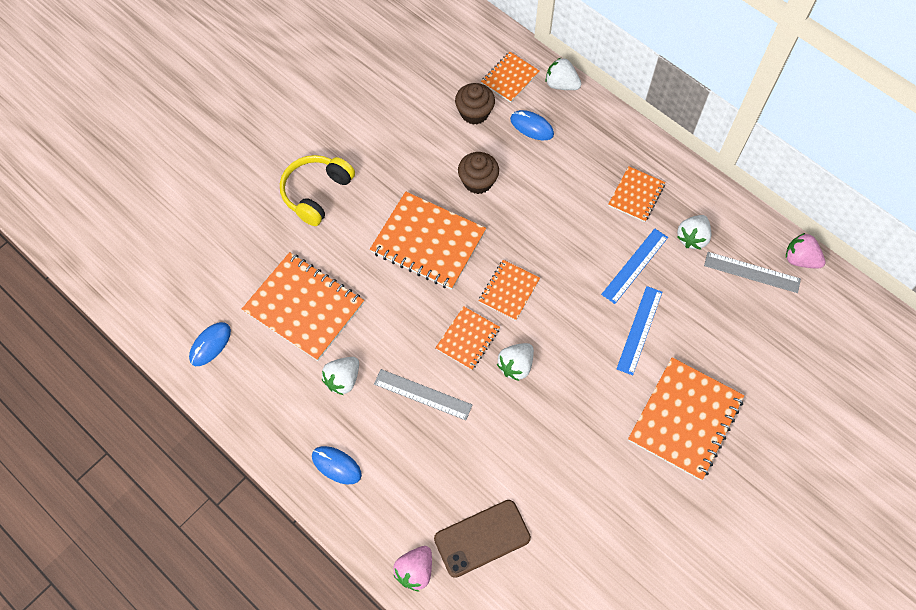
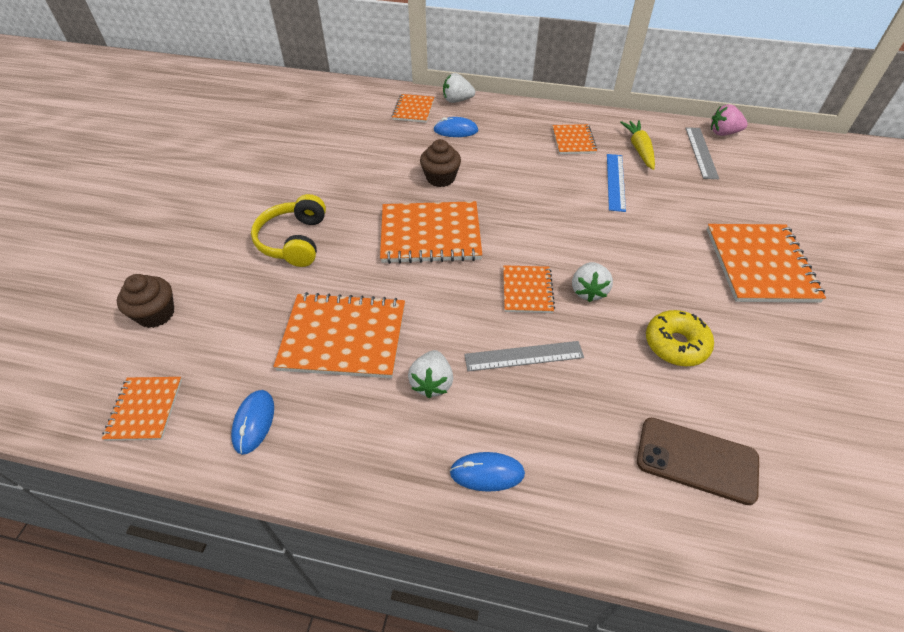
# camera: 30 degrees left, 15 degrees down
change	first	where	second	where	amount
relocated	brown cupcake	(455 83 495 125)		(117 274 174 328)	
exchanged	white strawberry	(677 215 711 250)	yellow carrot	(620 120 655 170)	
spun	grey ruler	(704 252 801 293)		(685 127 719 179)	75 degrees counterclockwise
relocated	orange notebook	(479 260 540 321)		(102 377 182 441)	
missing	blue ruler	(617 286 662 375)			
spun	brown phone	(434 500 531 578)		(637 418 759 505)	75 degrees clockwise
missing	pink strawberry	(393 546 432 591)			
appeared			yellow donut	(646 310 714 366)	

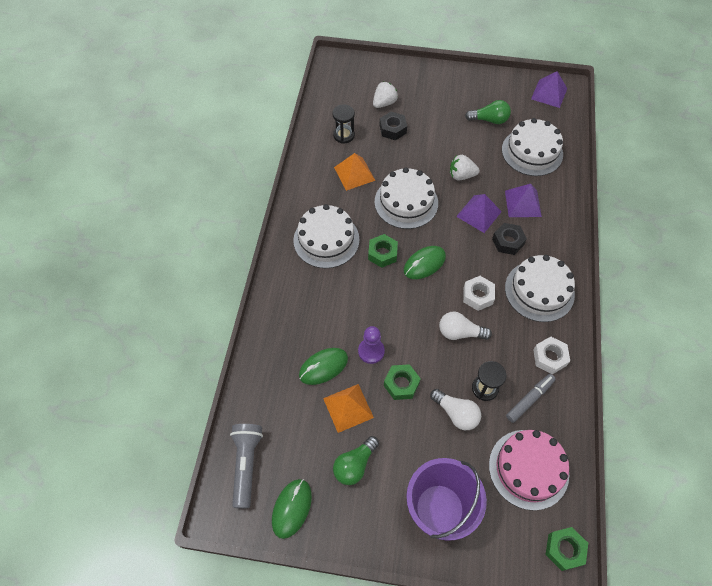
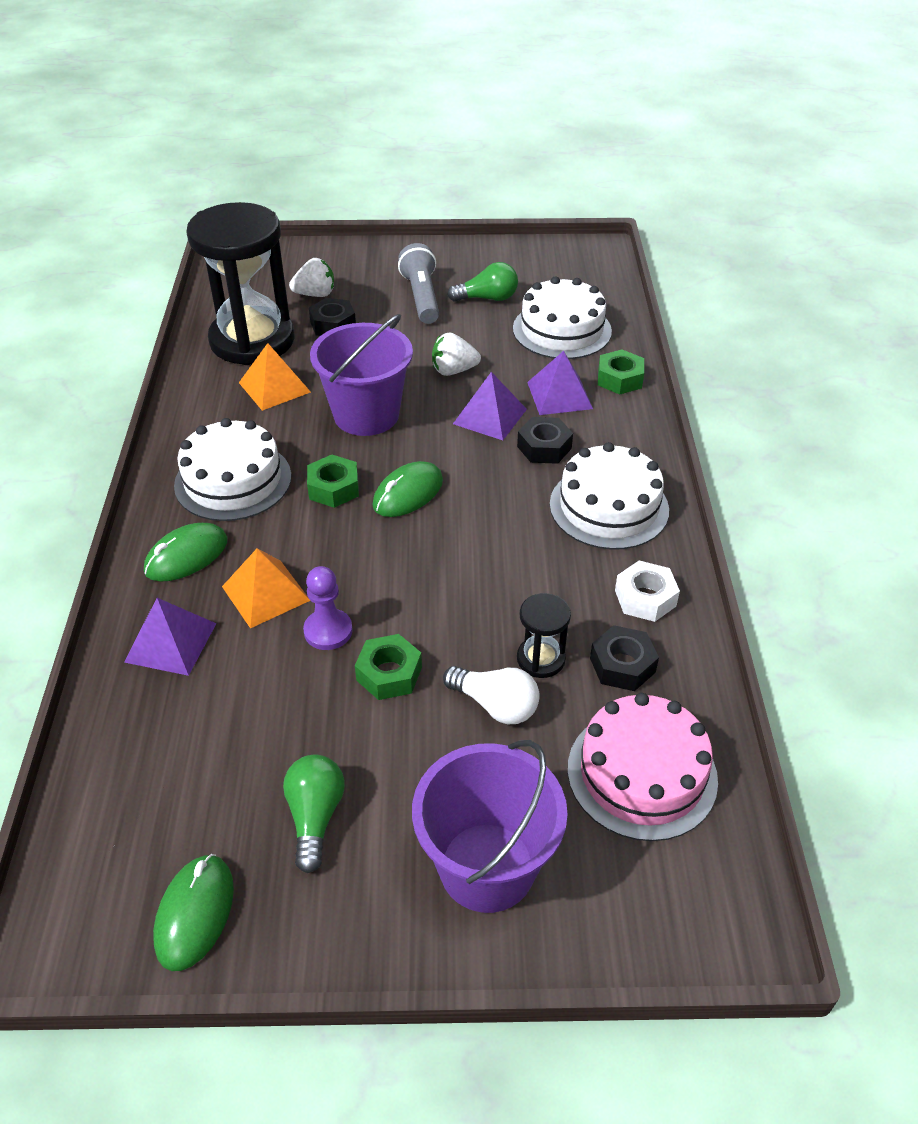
# camera: 10 degrees left, 15 degrees down
change	first	where	second	where	amount
relocated	purple pyramid	(531 71 567 108)		(124 598 217 676)	
spun	white strawberry	(373 82 398 108)		(289 258 334 297)	45 degrees clockwise
size	black hourglass	(332 104 355 143)		(186 202 294 365)	x2.37
exchanged	white cake	(374 167 438 229)	purple bucket	(310 314 413 436)	
missing	white nut	(463 276 495 311)			
missing	white light bulb	(439 311 492 340)			
relocated	green mouse	(299 348 348 385)		(144 523 228 582)	
exchanged	grey marker	(506 374 556 423)	black nut	(590 625 659 691)	
relocated	orange pyramid	(323 384 374 433)		(222 548 310 628)	
relocated	grey flashlight	(230 424 263 509)		(398 243 439 324)	
spun	green light bulb	(333 436 379 485)		(283 754 344 873)	150 degrees clockwise
relocated	green nut	(546 527 588 571)		(598 349 644 395)	

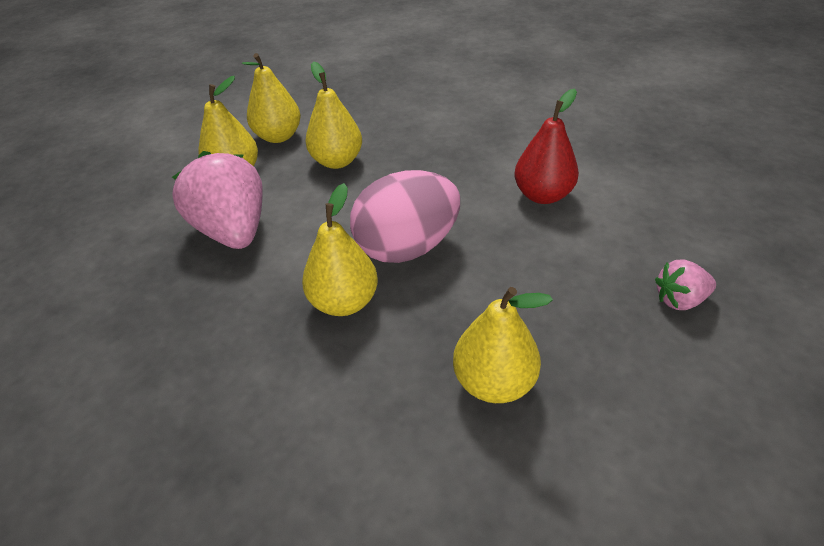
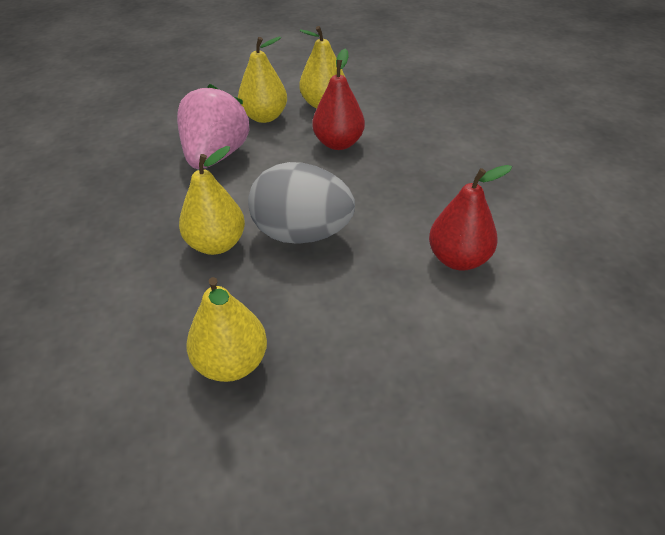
# camera: 40 degrees right, 0 degrees up
change	first	where	second	where	amount
colour	yellow pear	(305 61 362 169)	red pear	(312 49 365 150)	
colour	pink egg	(350 170 460 263)	grey egg	(248 162 355 244)	
missing	pink strawberry	(655 259 716 310)			

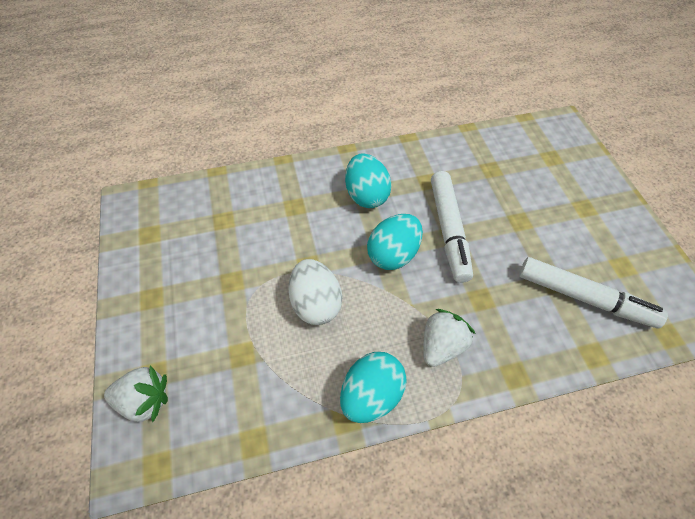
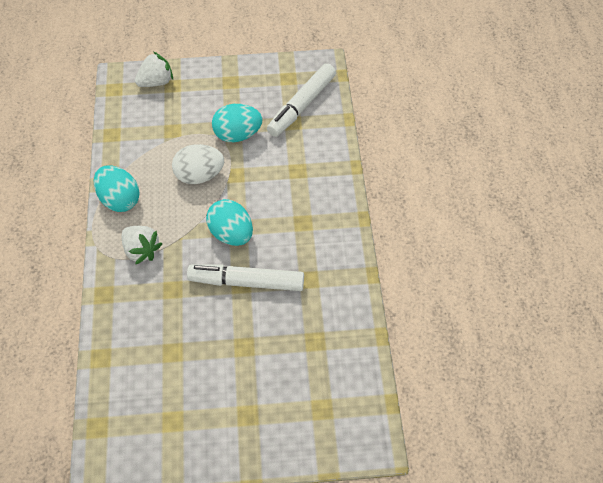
# camera: 100 degrees right, 0 degrees up
change	first	where	second	where	amount
relocated	turquoise egg	(345 153 392 208)		(212 104 262 142)	
relocated	white marker	(519 257 668 329)		(267 63 336 137)	
spun	white strawberry	(104 366 168 422)		(135 52 173 87)	135 degrees counterclockwise

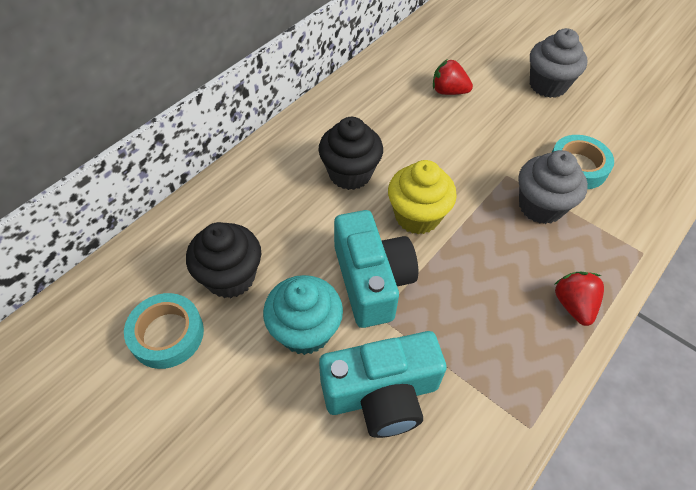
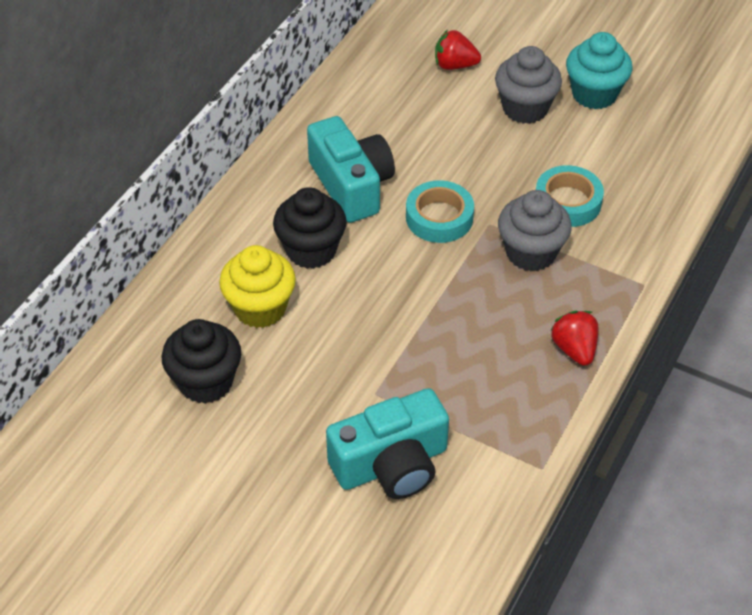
# camera: 10 degrees left, 5 degrees down
change	first	where	second	where	amount
relocated	red strawberry	(433 59 473 95)		(435 30 481 70)	
relocated	yellow cupcake	(388 160 457 234)		(219 245 296 328)	
relocated	turquoise camera	(334 210 418 328)		(307 116 395 223)	
relocated	turquoise cupcake	(263 275 343 355)		(566 32 632 110)	
relocated	turquoise tape	(124 293 204 369)		(406 180 474 243)	

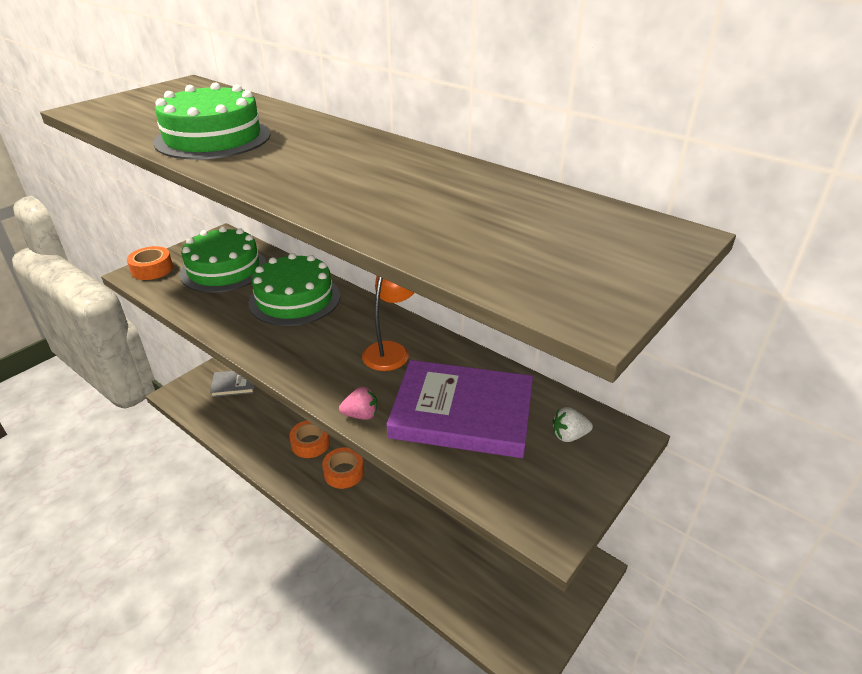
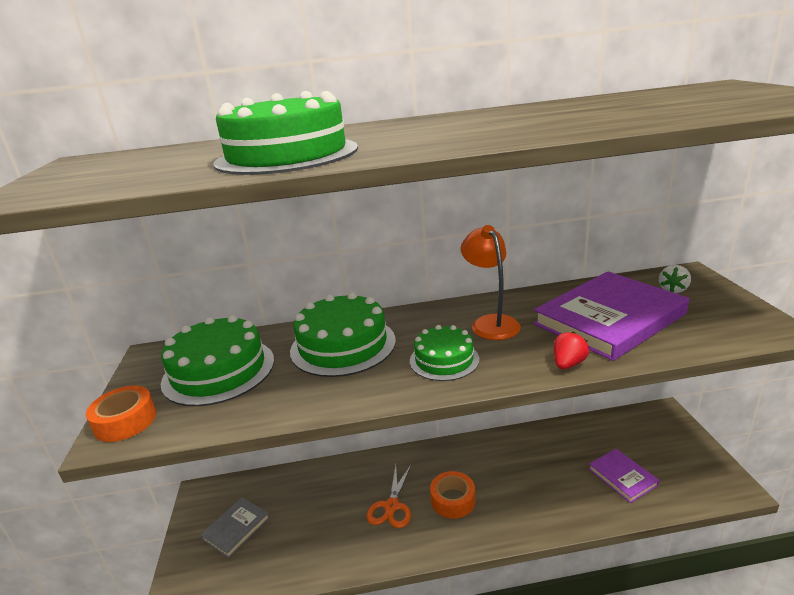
# camera: 45 degrees left, 10 degrees down
change	first	where	second	where	amount
colour	pink strawberry	(339 387 378 420)	red strawberry	(554 332 589 369)	
exchanged	orange tape	(289 420 330 458)	orange scissors	(367 465 411 528)	
appeared			green cake	(410 325 479 381)	
appeared			purple book	(589 449 659 503)	

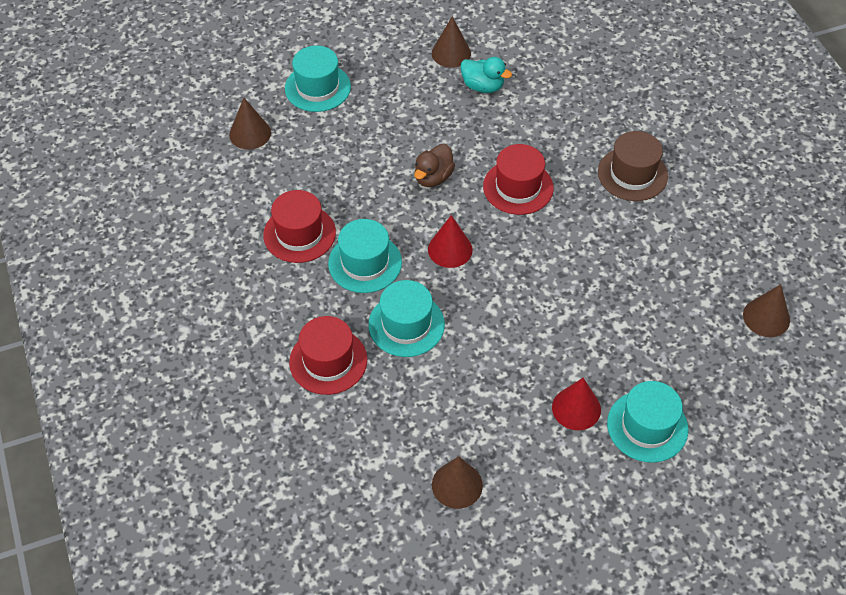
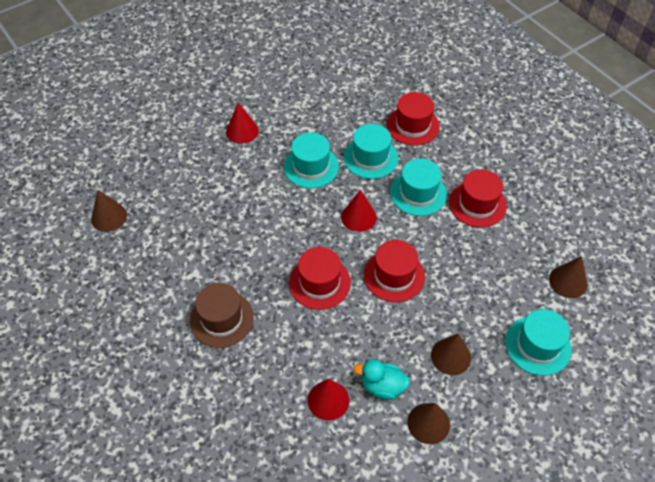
# camera: 165 degrees right, 0 degrees up
change	first	where	second	where	amount
exchanged	brown duck	(414 144 455 187)	red hat	(364 240 425 302)	
relocated	turquoise hat	(607 381 688 463)		(284 132 339 188)	
relocated	brown cone	(432 456 483 509)		(431 333 471 375)	
appeared			red cone	(308 379 349 420)	

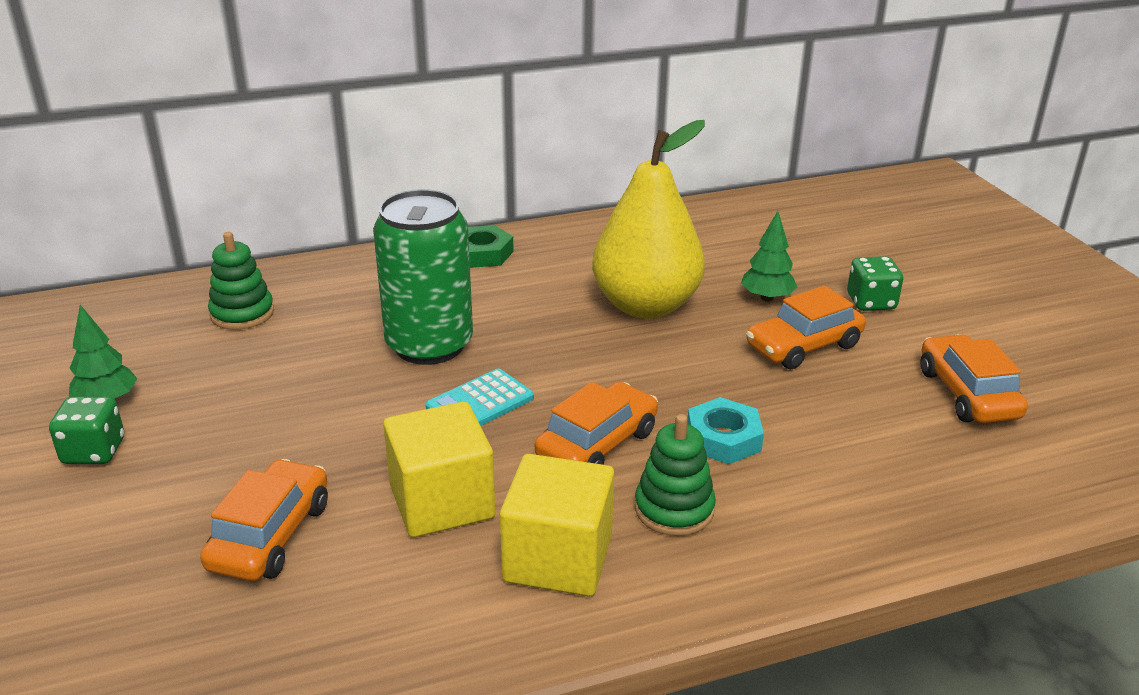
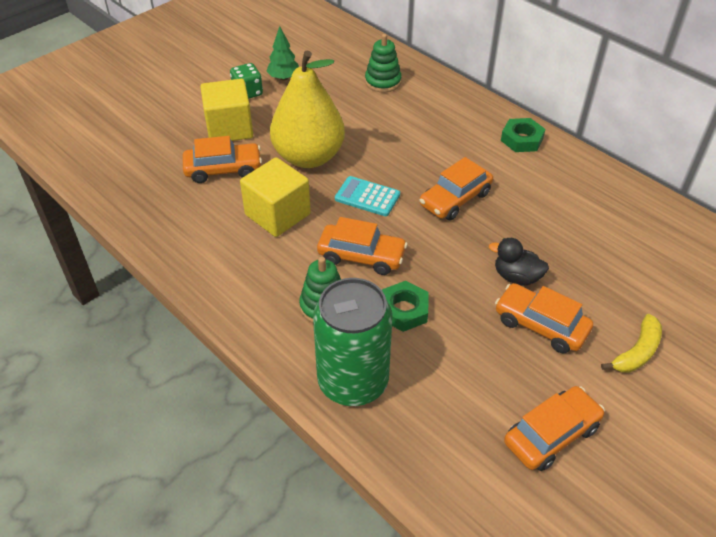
# camera: 65 degrees right, 15 degrees up
change	first	where	second	where	amount
relocated	yellow pear	(592 120 705 319)		(270 50 345 168)	
relocated	green can	(373 189 473 365)		(313 278 392 406)	
missing	green tree	(741 211 797 302)			
exchanged	green dice	(847 256 903 311)	yellow banana	(601 314 662 373)	
colour	turquoise nut	(687 397 764 464)	green nut	(382 281 429 332)	
relocated	yellow cube	(500 454 614 596)		(200 79 253 141)	
appeared			orange car	(419 157 493 220)	
appeared			black duck	(489 238 549 286)	

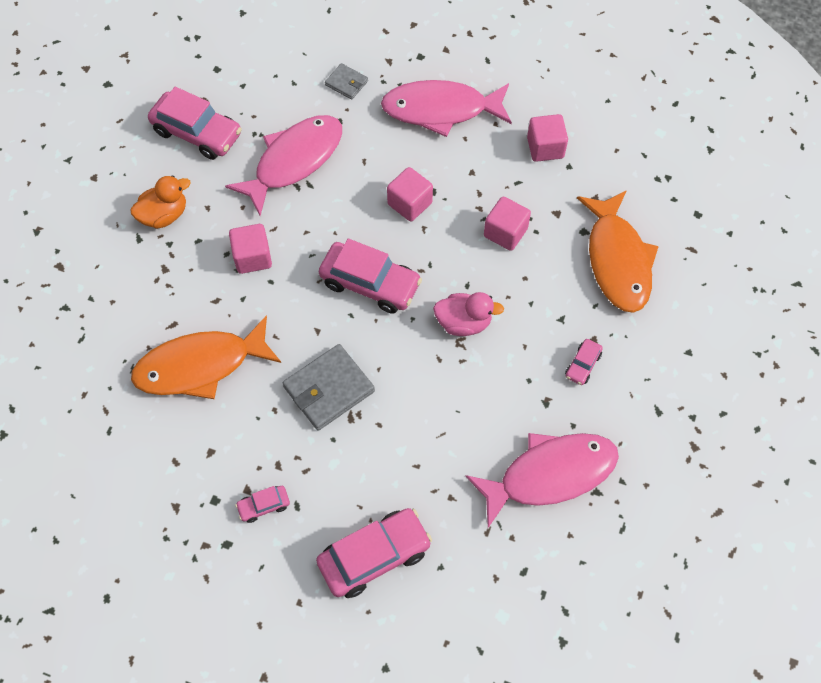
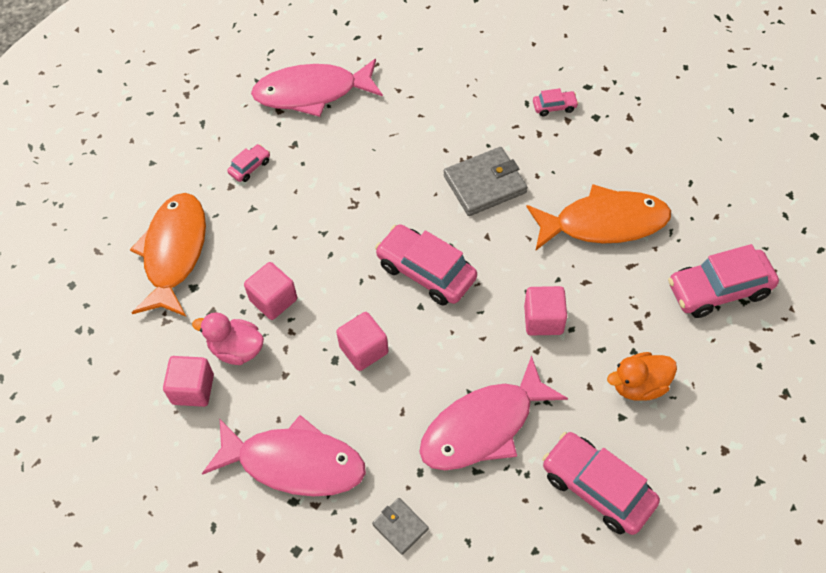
# camera: 165 degrees left, 5 degrees down
change	first	where	second	where	amount
relocated	pink duck	(433 292 504 336)		(192 312 264 365)	
relocated	pink car	(316 508 432 598)		(668 244 779 318)	

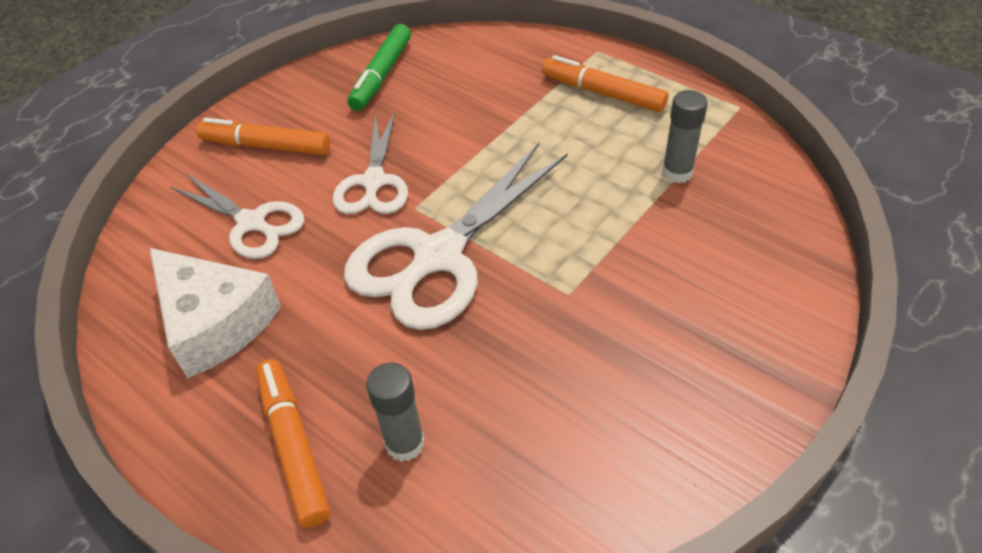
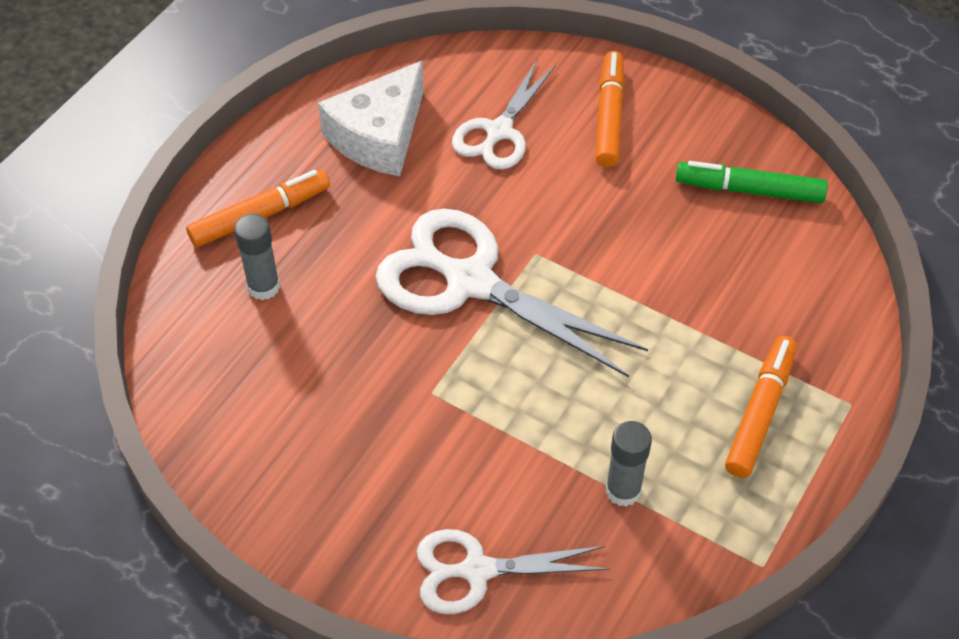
# camera: 80 degrees right, 5 degrees up
change	first	where	second	where	amount
relocated	white scissors	(333 112 408 214)		(417 529 609 614)	

